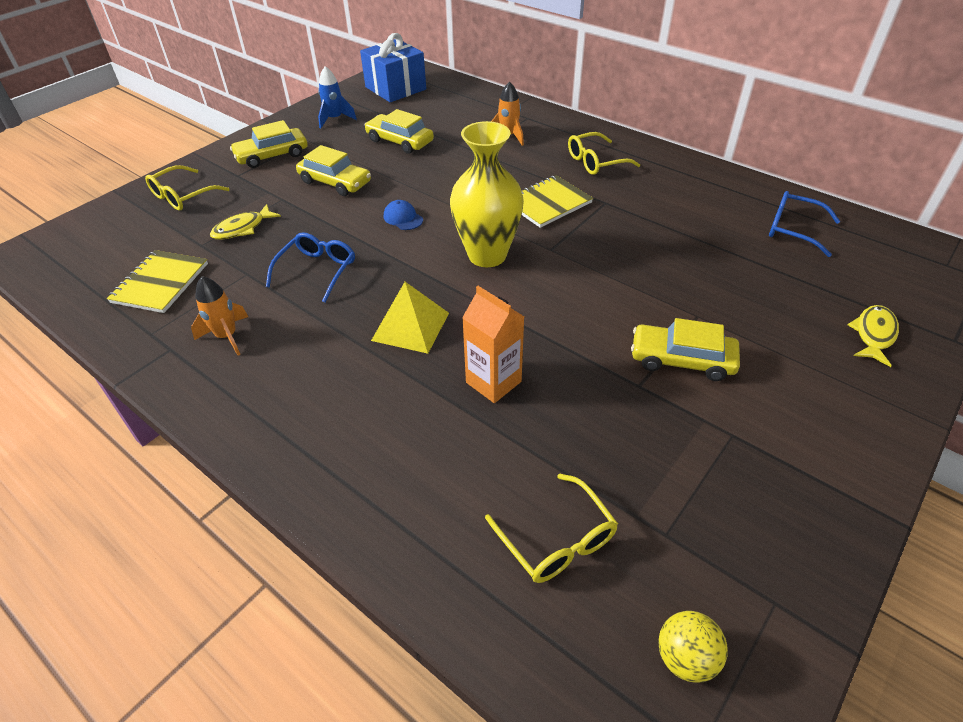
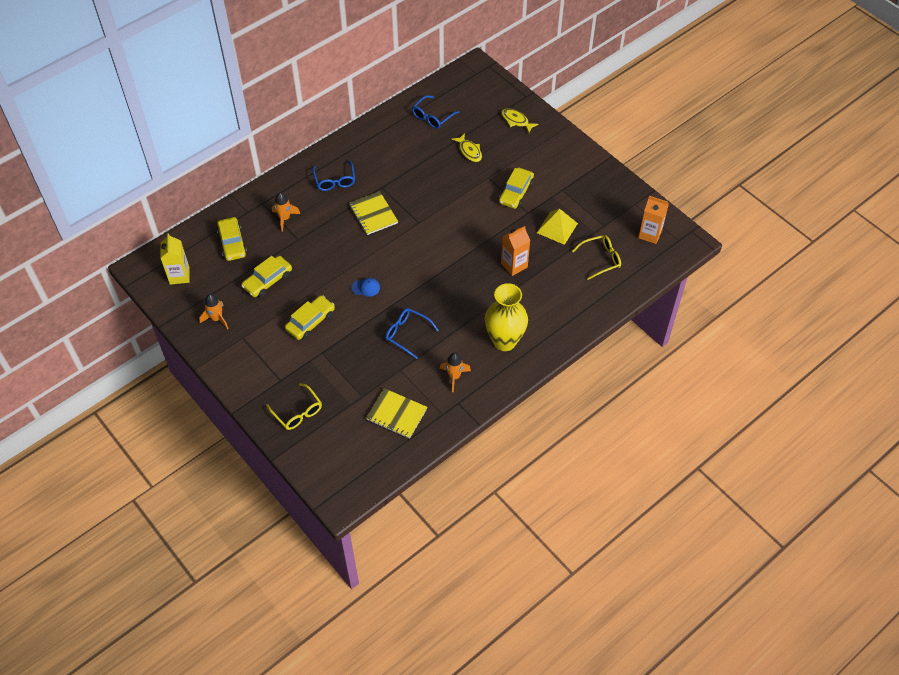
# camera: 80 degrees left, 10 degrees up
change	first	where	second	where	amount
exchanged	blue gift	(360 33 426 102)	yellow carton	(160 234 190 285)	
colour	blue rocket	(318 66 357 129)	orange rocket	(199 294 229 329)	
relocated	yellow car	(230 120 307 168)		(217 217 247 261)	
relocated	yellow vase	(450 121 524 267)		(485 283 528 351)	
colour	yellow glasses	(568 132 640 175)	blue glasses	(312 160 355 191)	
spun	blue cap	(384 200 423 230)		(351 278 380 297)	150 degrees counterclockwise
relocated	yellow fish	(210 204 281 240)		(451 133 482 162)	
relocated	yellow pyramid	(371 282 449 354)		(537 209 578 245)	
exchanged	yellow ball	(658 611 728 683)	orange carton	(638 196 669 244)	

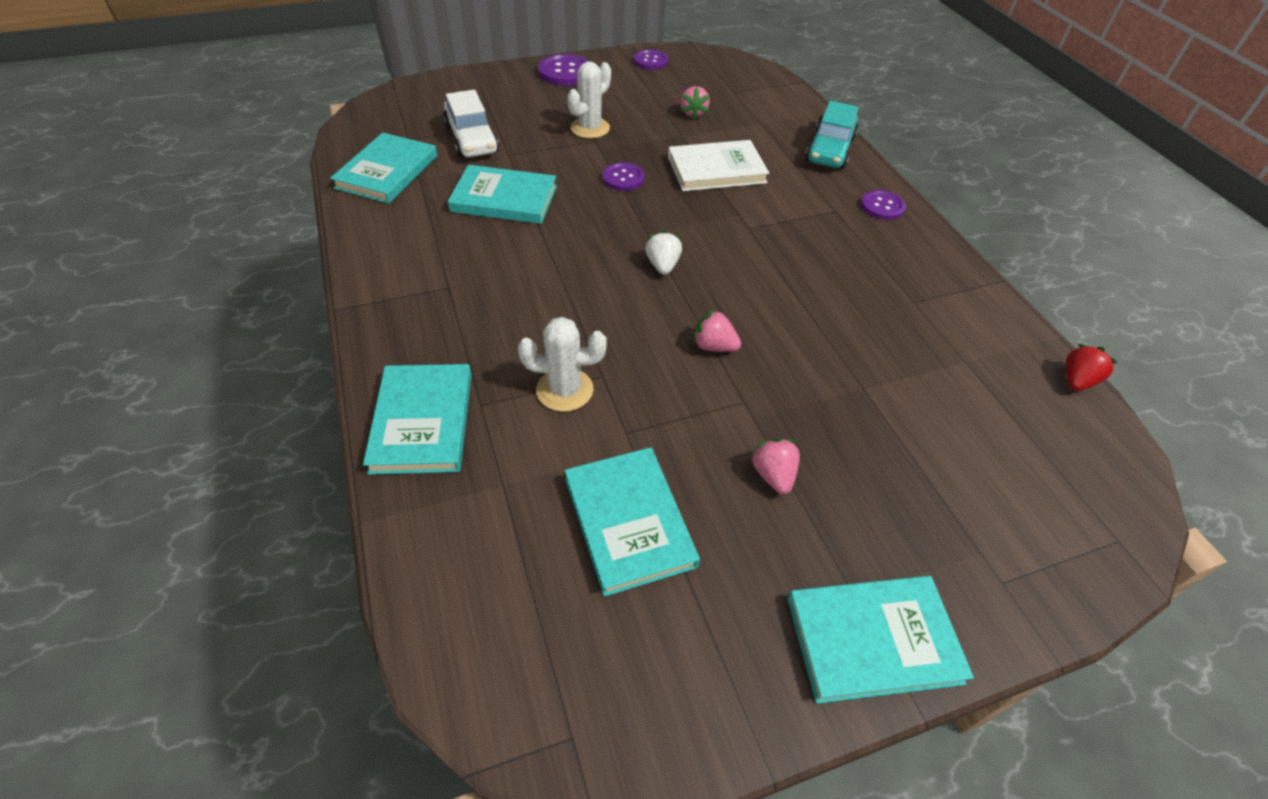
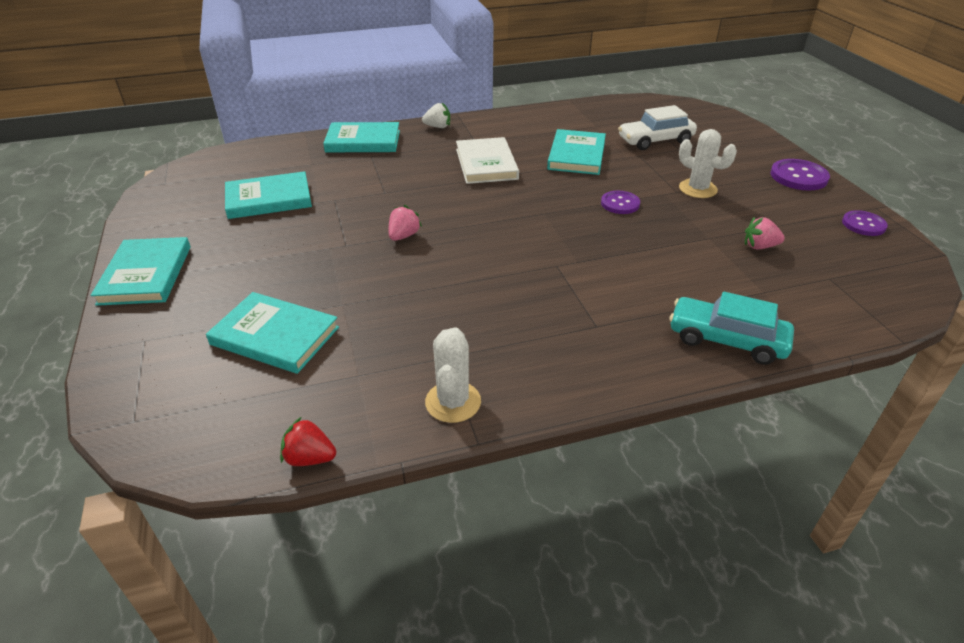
# camera: 95 degrees right, 10 degrees down
change	first	where	second	where	amount
relocated	turquoise book	(330 132 437 204)		(206 292 339 374)	
relocated	white book	(668 140 769 191)		(456 137 519 184)	
missing	purple button	(861 190 906 220)			
relocated	white strawberry	(645 230 682 275)		(422 103 450 128)	
relocated	white cactus	(518 317 607 412)		(425 327 481 423)	
spun	red strawberry	(1066 344 1118 391)		(280 417 336 466)	150 degrees clockwise
missing	pink strawberry	(750 438 800 494)			

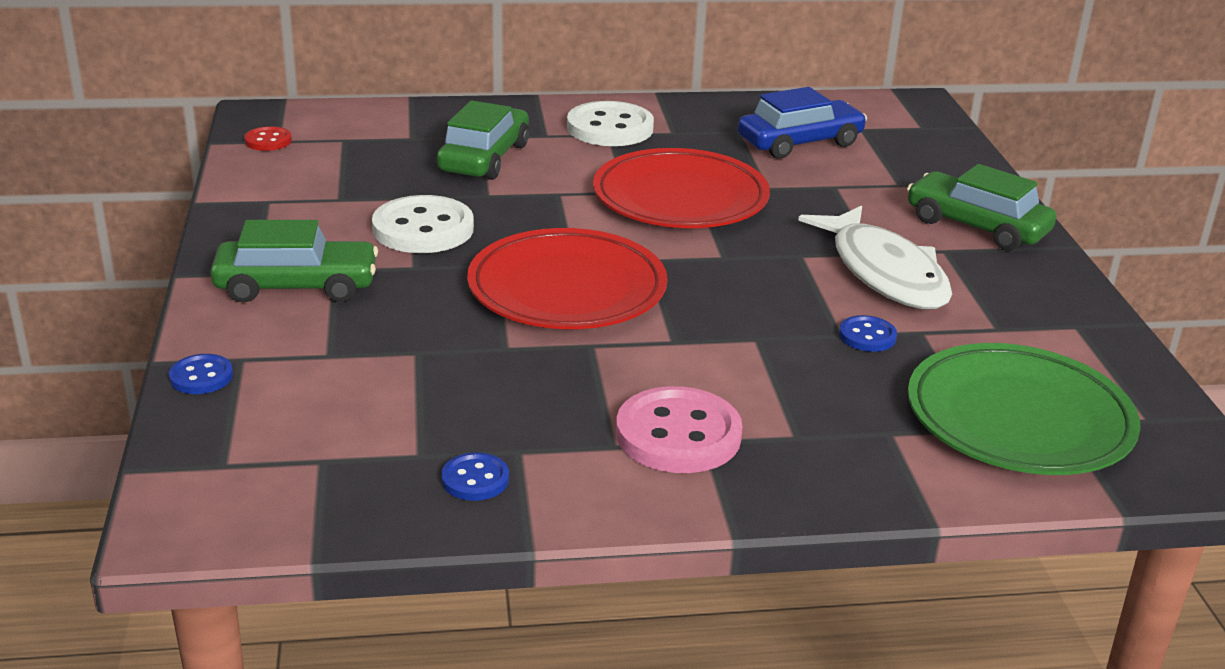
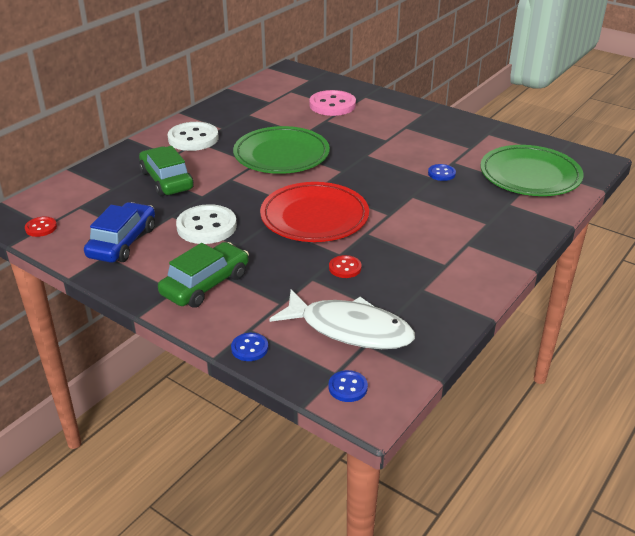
# camera: 45 degrees left, 5 degrees up
change	first	where	second	where	amount
relocated	blue car	(738 87 867 159)		(84 202 155 263)	
colour	red plate	(593 148 770 228)	green plate	(233 126 330 174)	
missing	green car	(907 164 1056 251)			
relocated	white fish	(798 206 952 309)		(269 290 415 349)	
relocated	pink button	(616 386 743 473)		(309 90 356 116)	
relocated	blue button	(441 452 509 501)		(328 370 368 402)	
appeared			red button	(329 255 362 278)	

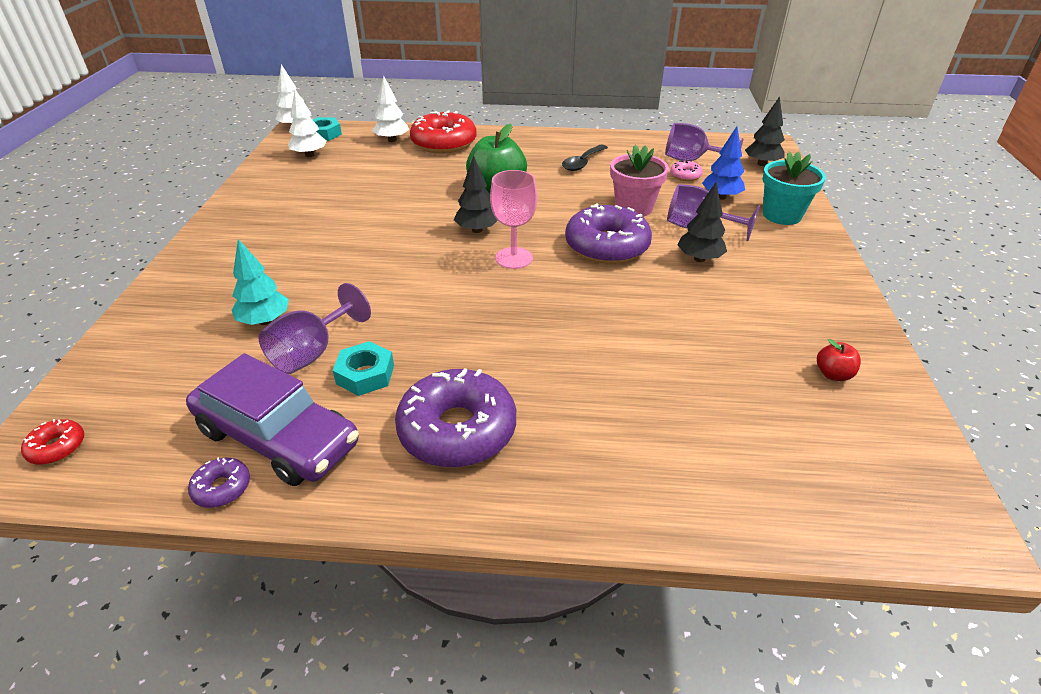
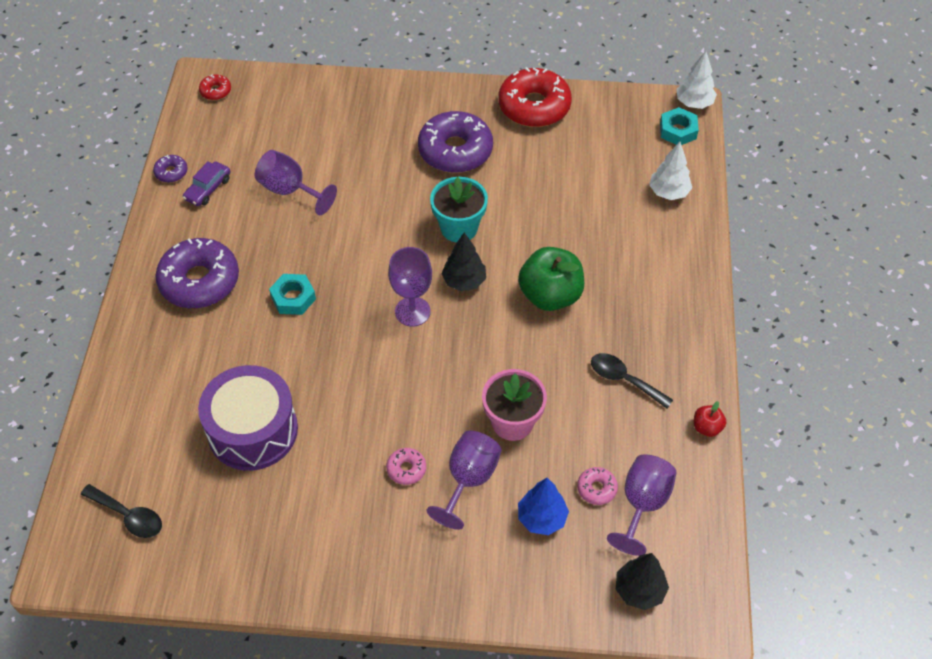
# camera: 90 degrees right, 15 degrees up
change	first	where	second	where	amount
missing	white tree	(288 89 327 157)			
relocated	red donut	(410 110 477 153)		(499 67 572 127)	
relocated	turquoise flower pot	(762 152 826 225)		(430 177 488 242)	
colour	pink goblet	(490 170 537 269)	purple goblet	(388 247 432 327)	
exchanged	black tree	(677 182 727 262)	pink donut	(386 448 426 485)	
relocated	purple donut	(565 203 652 264)		(418 111 493 173)	
missing	turquoise tree	(232 239 289 325)			
relocated	red apple	(817 339 861 381)		(693 401 726 437)	
relocated	turquoise nut	(333 341 394 396)		(269 274 316 315)	
size	purple car	(186 353 359 486)		(183 161 230 206)	x0.48
appeared			purple drum	(198 365 298 471)	
appeared			black spoon	(81 484 162 538)	

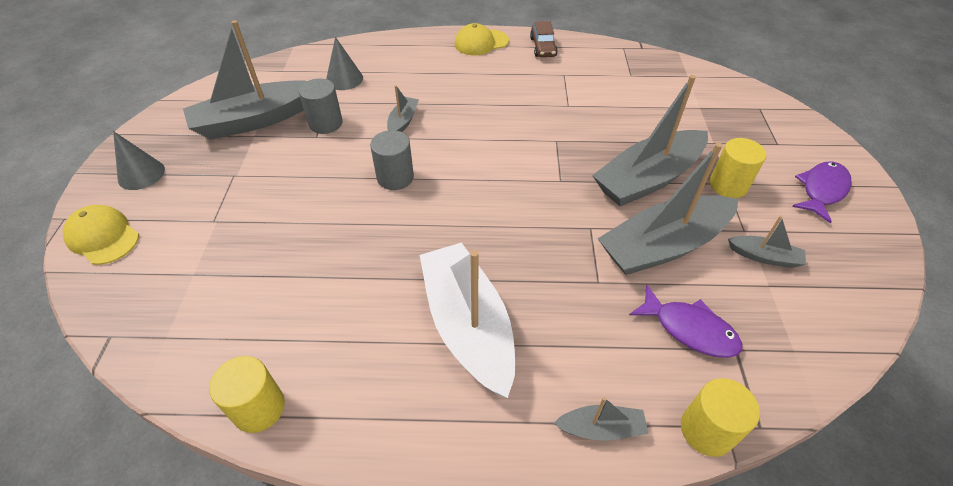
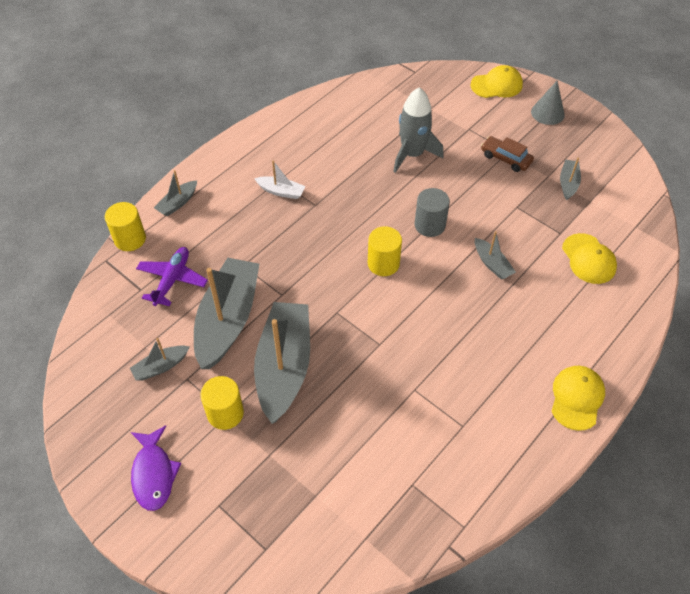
# camera: 130 degrees right, 5 degrees up
change	first	where	second	where	amount
size	grey boat	(183 20 307 140)		(560 158 581 200)	x0.45
relocated	brown car	(530 21 558 57)		(481 136 534 172)	
exchanged	grey cone	(326 37 363 90)	yellow cap	(562 233 617 284)	
missing	grey cylinder	(299 79 343 134)			
size	white boat	(420 242 515 398)		(254 160 305 199)	x0.45
exchanged	purple fish	(629 285 742 358)	purple plane	(136 247 208 306)	
relocated	yellow cylinder	(209 356 285 433)		(368 226 402 276)	
appeared			grey rocket	(393 87 444 173)	

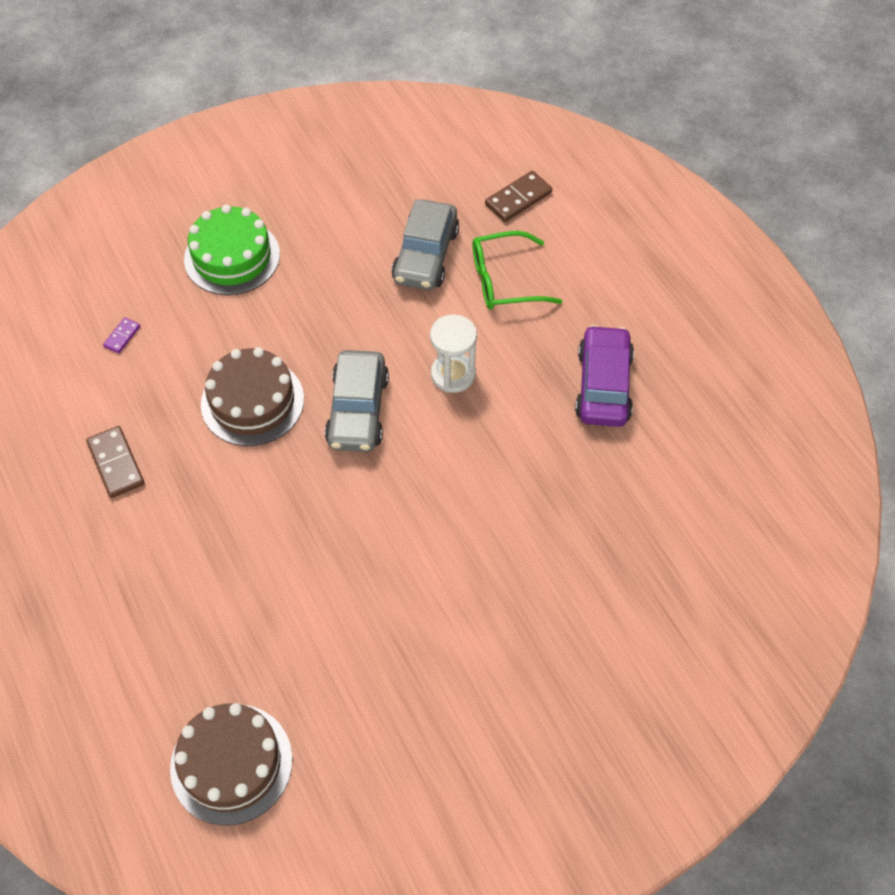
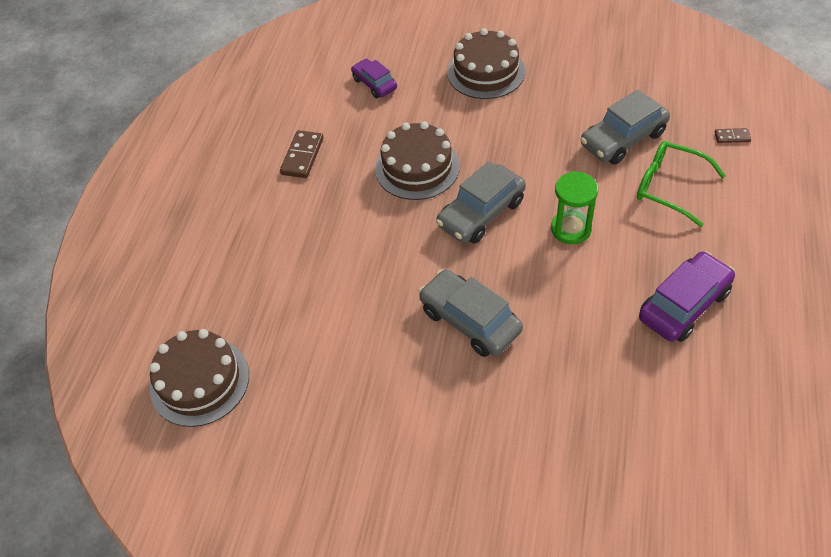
# camera: 45 degrees right, 5 degrees down
change	first	where	second	where	amount
size	brown domino	(485 171 552 222)		(715 128 751 143)	x0.56
colour	green cake	(184 204 280 295)	brown cake	(447 28 525 99)	
colour	white hourglass	(430 315 477 393)	green hourglass	(551 171 598 244)	
exchanged	purple domino	(103 318 140 353)	purple car	(351 59 397 98)	
appeared			grey car	(418 269 523 357)	

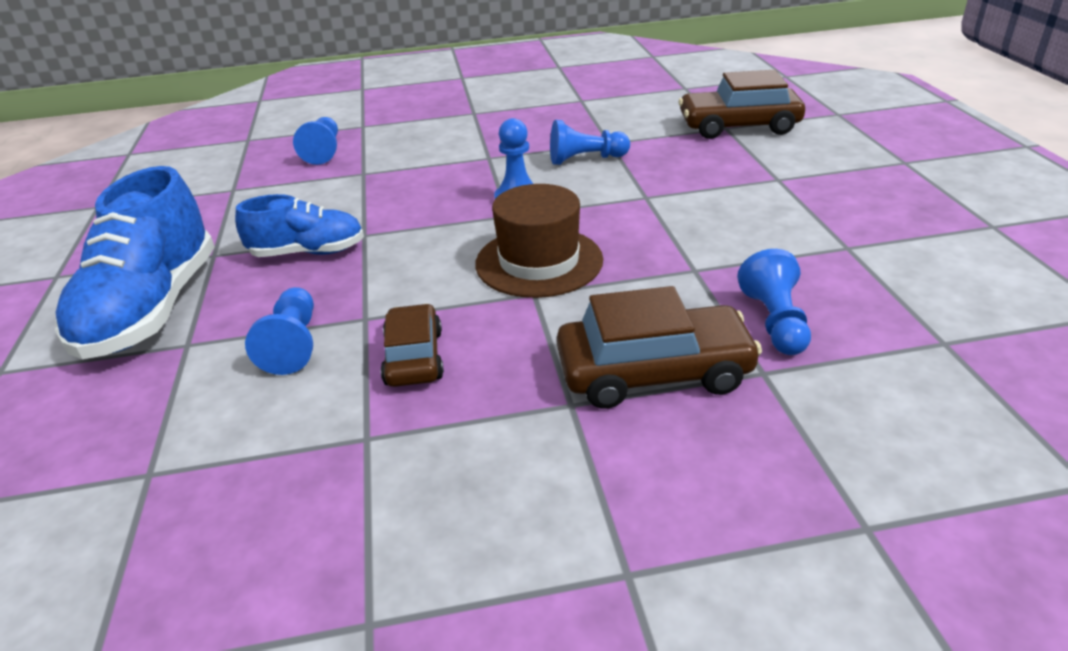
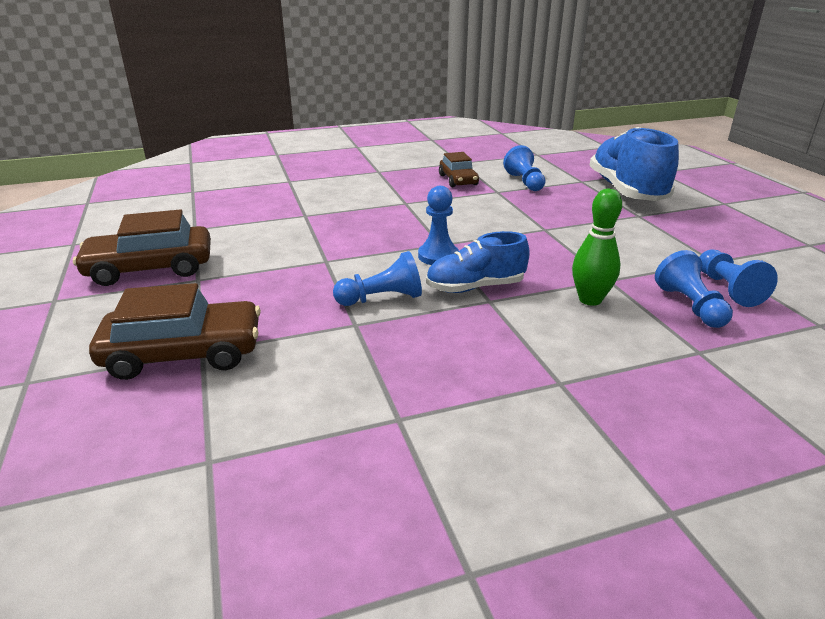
# camera: 170 degrees right, 5 degrees down
change	first	where	second	where	amount
missing	brown hat	(475 184 603 298)			
relocated	blue shoe	(235 194 364 257)		(426 231 530 293)	
relocated	blue pawn	(737 249 811 355)		(699 250 778 307)	
relocated	brown car	(557 286 762 409)		(73 210 211 286)	
appeared			green bowling pin	(572 189 622 306)	

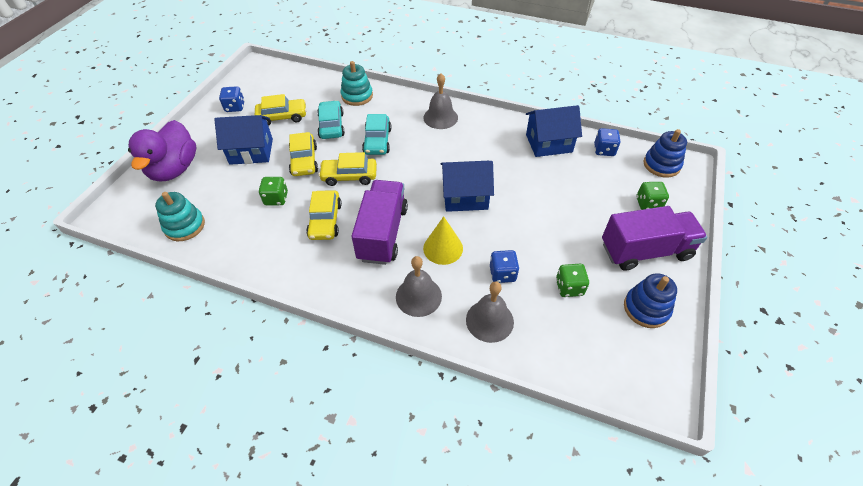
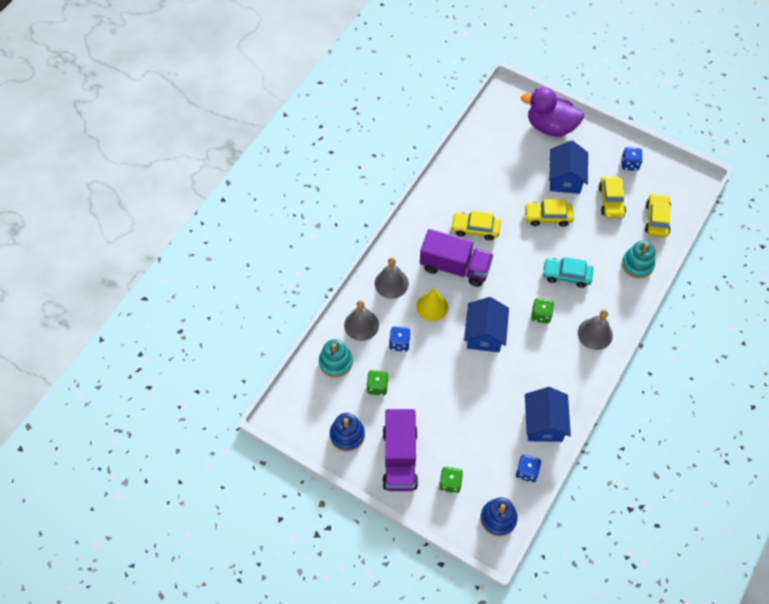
# camera: 100 degrees right, 10 degrees up
change	first	where	second	where	amount
missing	turquoise car	(317 100 345 139)			
relocated	yellow car	(318 152 377 186)		(645 193 671 238)	
relocated	green dice	(259 177 288 205)		(531 298 554 324)	
relocated	turquoise stacking toy	(155 192 205 241)		(319 339 353 378)	

